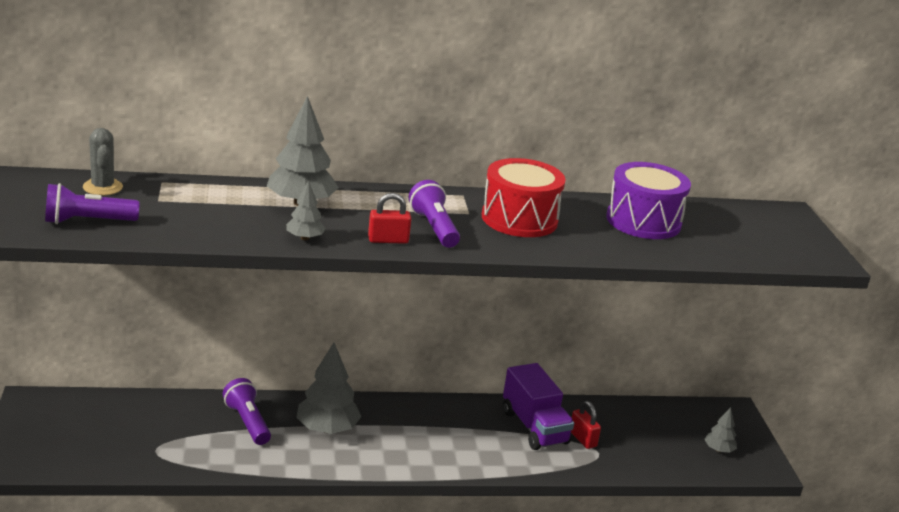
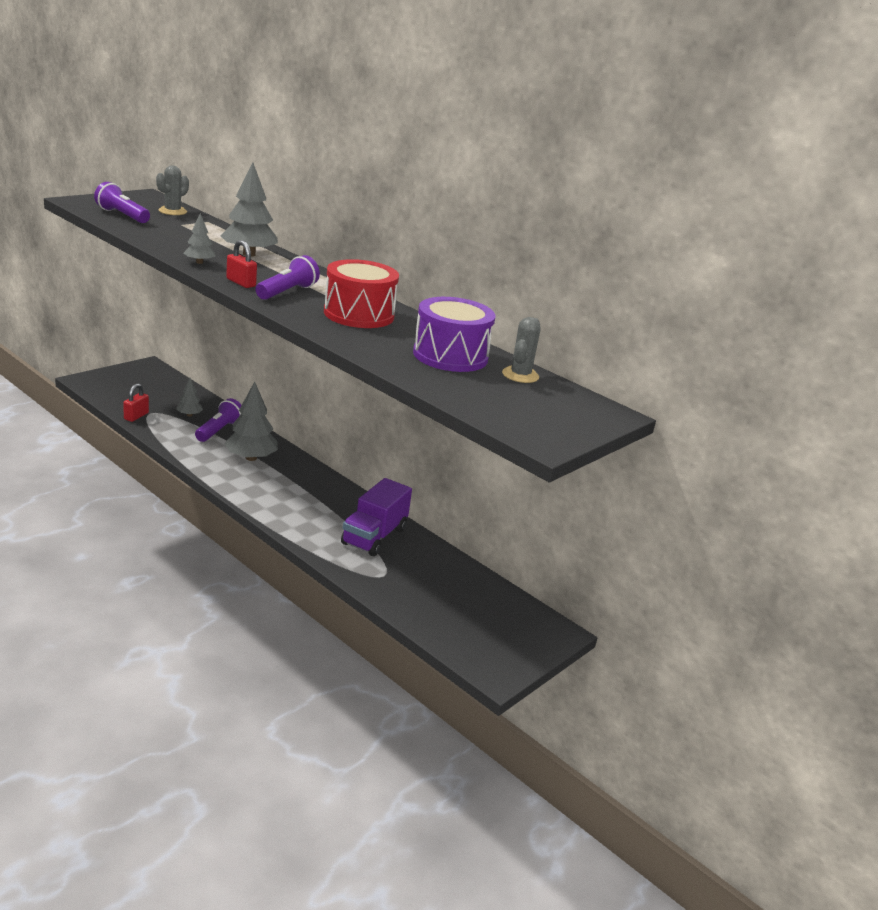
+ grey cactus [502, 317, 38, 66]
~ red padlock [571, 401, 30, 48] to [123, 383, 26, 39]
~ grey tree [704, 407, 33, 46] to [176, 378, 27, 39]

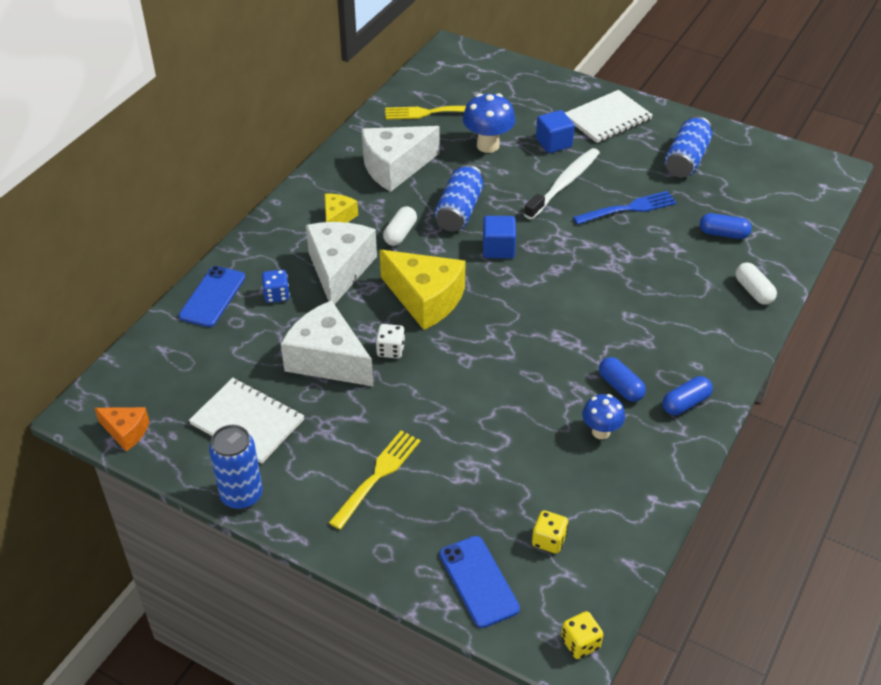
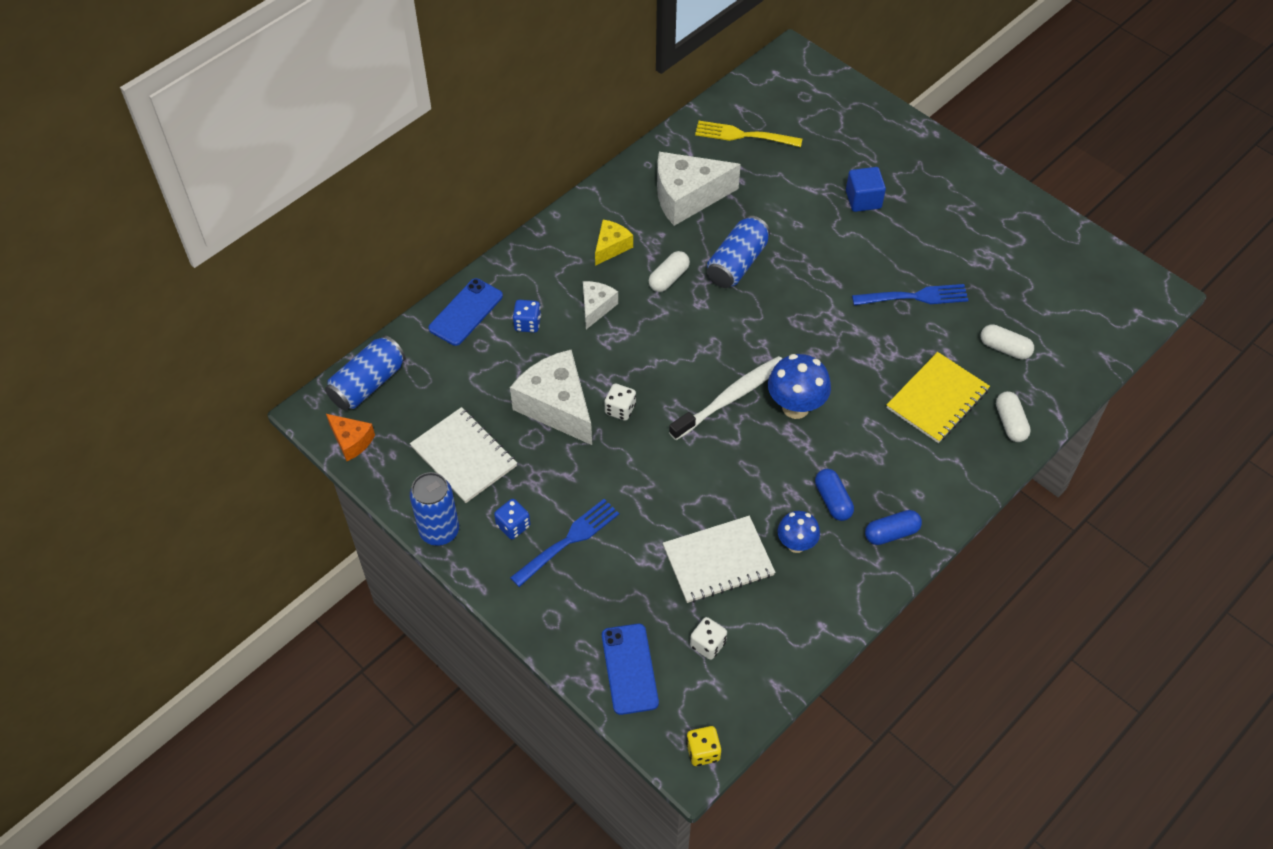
- yellow cheese [380, 250, 86, 80]
- blue cube [483, 216, 33, 43]
+ blue dice [494, 499, 36, 40]
+ yellow notebook [887, 352, 103, 91]
~ blue mushroom [463, 93, 53, 60] to [768, 354, 63, 65]
~ white toothbrush [524, 148, 76, 72] to [669, 356, 113, 84]
~ white notebook [565, 90, 88, 53] to [663, 516, 112, 87]
~ blue can [665, 116, 47, 61] to [325, 335, 81, 76]
~ yellow fork [329, 431, 91, 99] to blue fork [510, 499, 109, 88]
~ yellow dice [532, 510, 36, 44] to white dice [690, 617, 37, 43]
~ blue capsule [700, 213, 52, 26] to white capsule [981, 324, 53, 36]
~ white cheese [306, 222, 71, 83] = [583, 281, 35, 48] x0.53

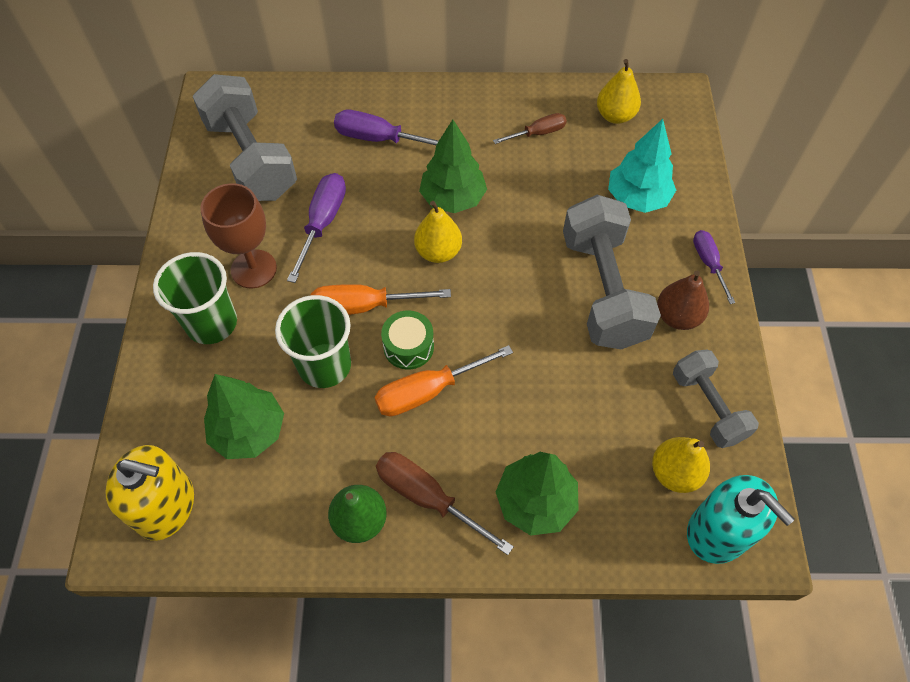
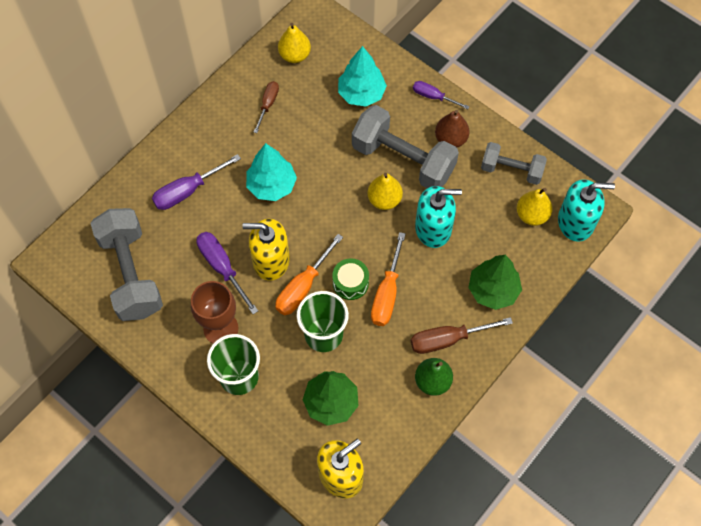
+ yellow soap dispenser [242, 218, 48, 63]
+ turquoise soap dispenser [415, 186, 47, 62]
~ yellow pear [414, 201, 48, 62] to [368, 173, 35, 37]
~ green tree [419, 119, 68, 94] to turquoise tree [246, 143, 51, 58]
~ grey dumbbell [192, 74, 105, 127] = [90, 208, 73, 113] 60 degrees clockwise

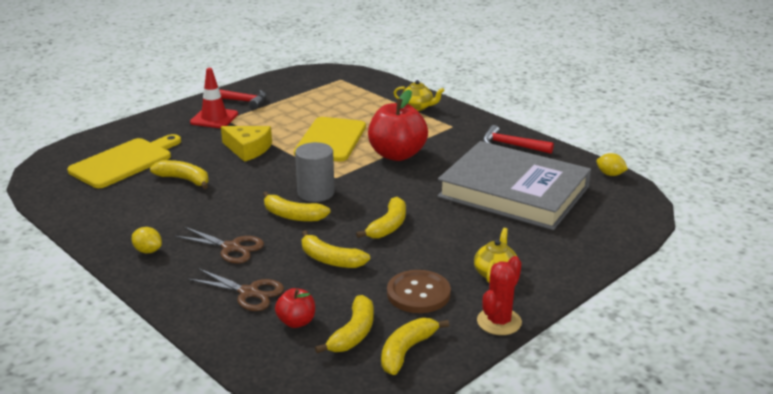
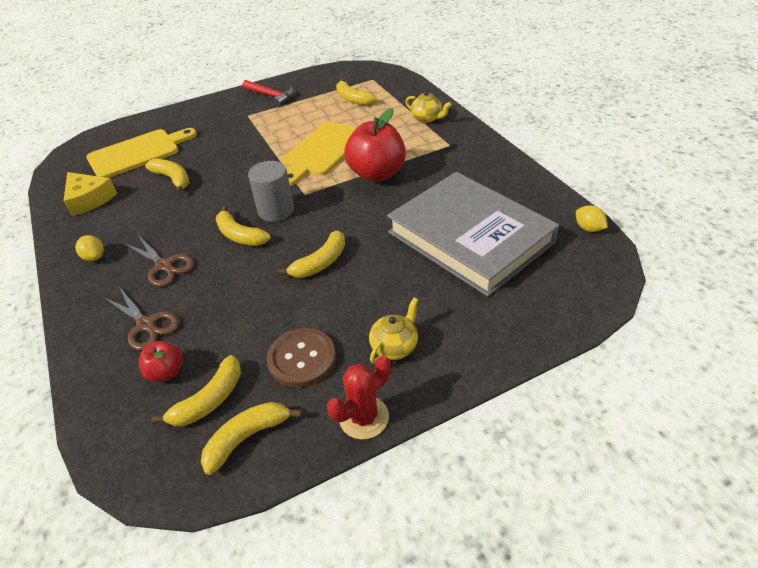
- red traffic cone [190, 68, 48, 60]
- red hammer [483, 125, 71, 29]
~ yellow cheese [221, 126, 51, 36] to [64, 172, 53, 44]
~ yellow banana [302, 230, 68, 38] to [336, 79, 41, 27]

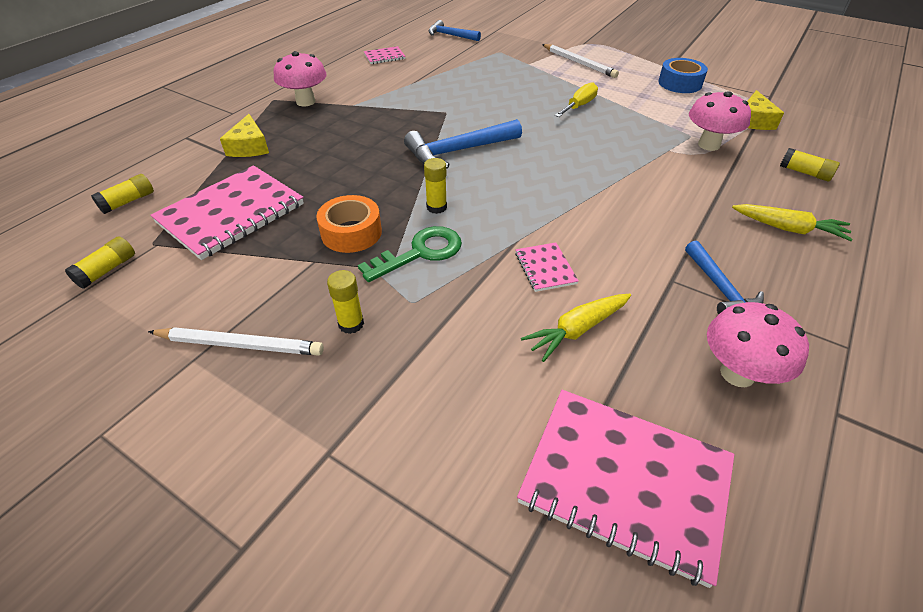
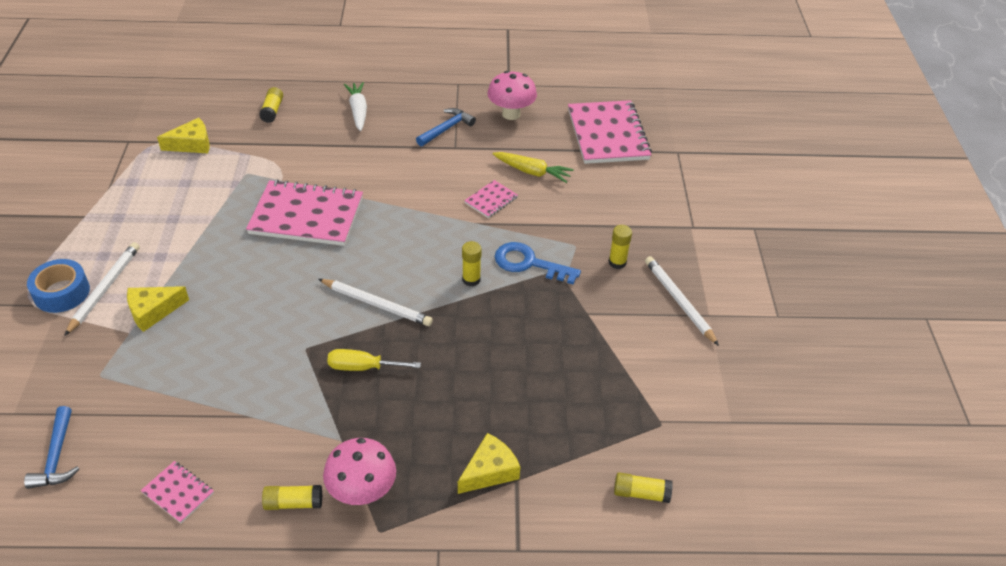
- orange tape [316, 195, 66, 58]
- pink mushroom [689, 91, 62, 60]
+ yellow cheese [127, 286, 62, 46]
~ yellow glue stick [65, 236, 70, 53] to [262, 485, 60, 25]
~ pink notebook [150, 165, 154, 95] to [246, 179, 117, 67]
~ yellow screwdriver [555, 82, 43, 35] to [327, 349, 94, 22]
~ blue tape [658, 58, 50, 35] to [27, 259, 63, 54]
~ blue hammer [404, 119, 118, 49] to white pencil [318, 279, 115, 47]
~ green key [358, 226, 104, 56] to blue key [495, 242, 86, 42]
~ yellow carrot [732, 204, 121, 37] to white carrot [344, 82, 23, 49]

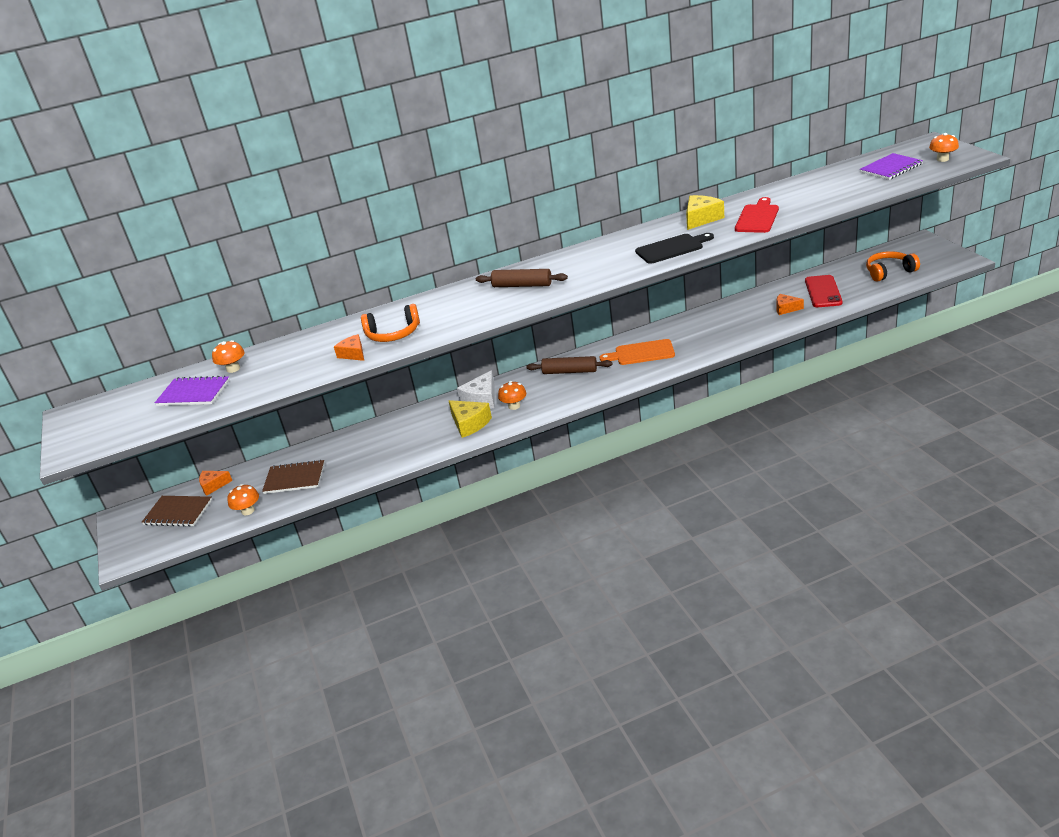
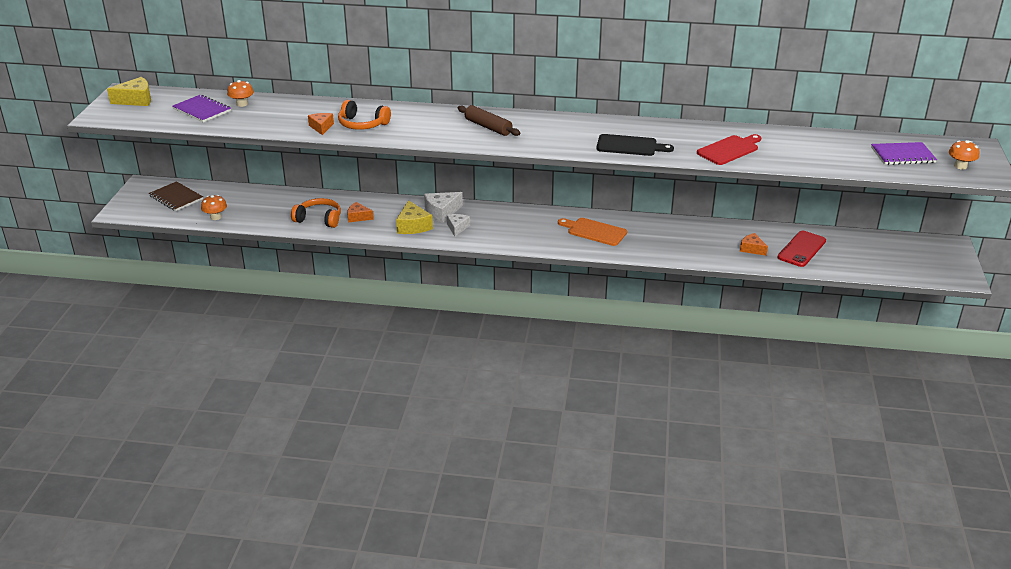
- brown notebook [262, 460, 63, 34]
- brown rolling pin [526, 356, 86, 18]
~ orange cheese [199, 471, 34, 25] to [347, 202, 27, 20]
~ yellow cheese [686, 195, 38, 35] to [107, 77, 44, 29]
~ orange headphones [866, 251, 54, 31] to [291, 198, 50, 30]
~ orange mushroom [498, 381, 28, 29] to white cheese [447, 214, 23, 22]

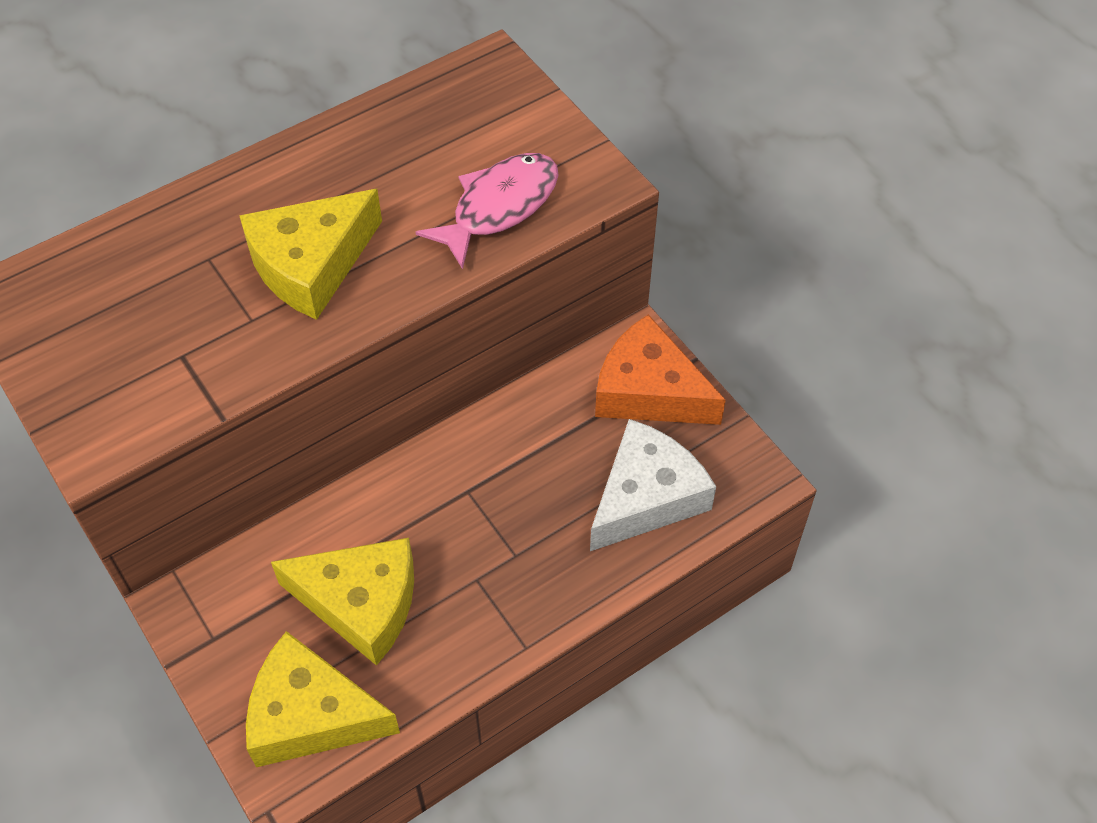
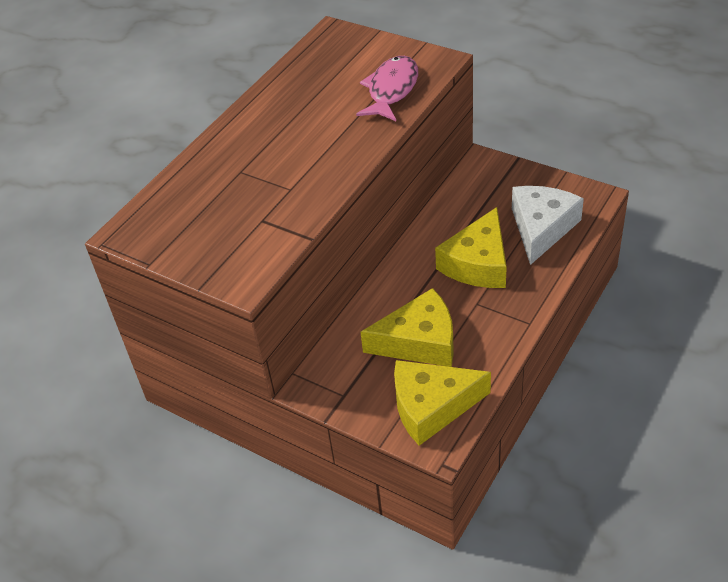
- orange cheese [595, 314, 131, 111]
~ yellow cheese [239, 189, 143, 131] to [435, 207, 72, 81]

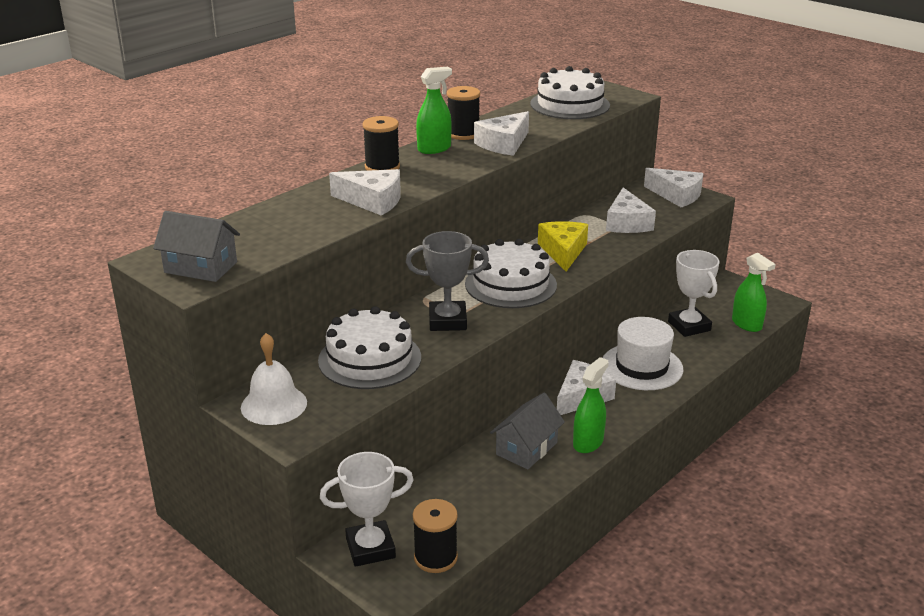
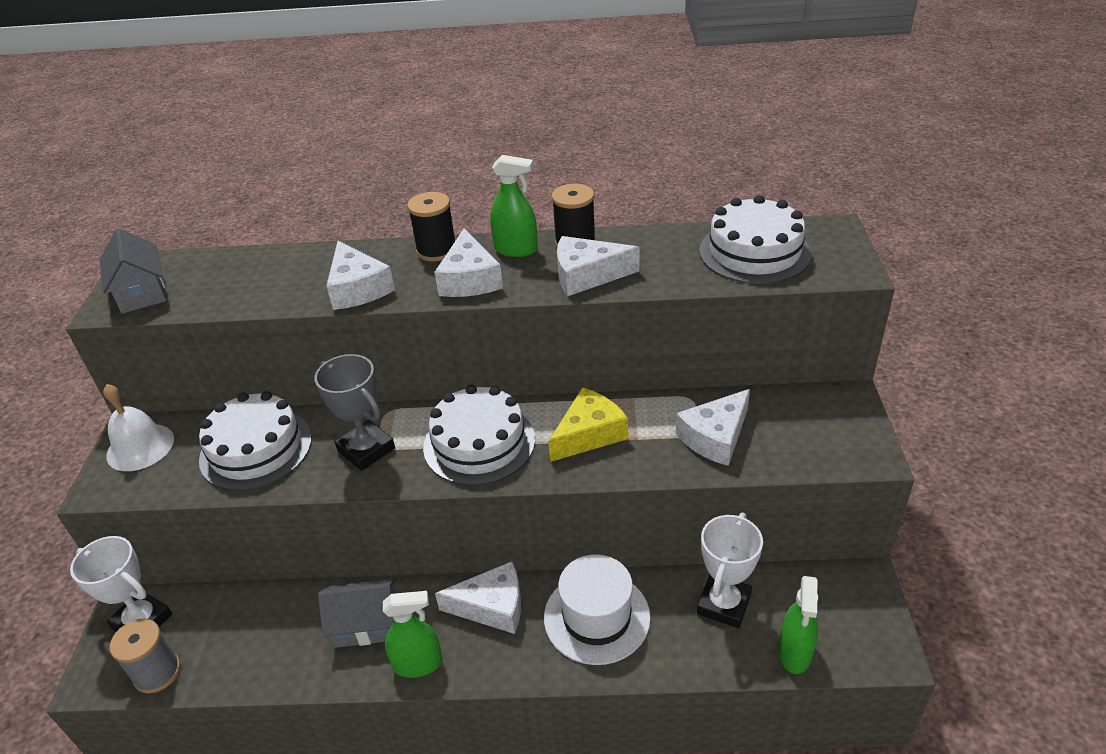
~ white cheese [644, 168, 59, 39] to [434, 229, 69, 68]
~ black spool [413, 499, 45, 74] to grey spool [110, 619, 70, 75]

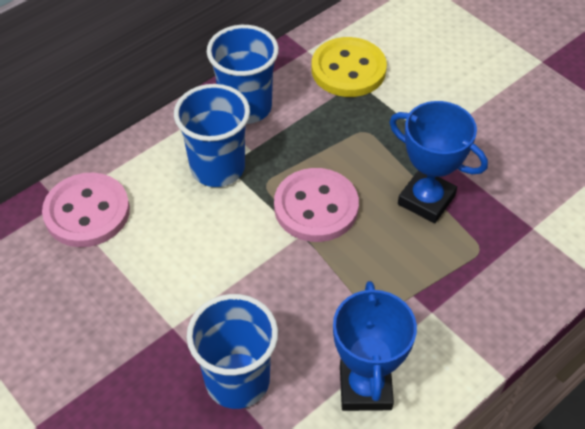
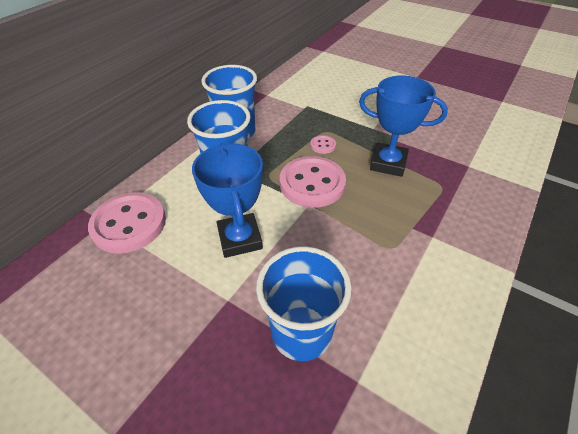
- yellow button [311, 37, 76, 60]
+ pink button [310, 135, 26, 19]
~ blue trophy [333, 281, 84, 130] to [192, 143, 71, 115]

